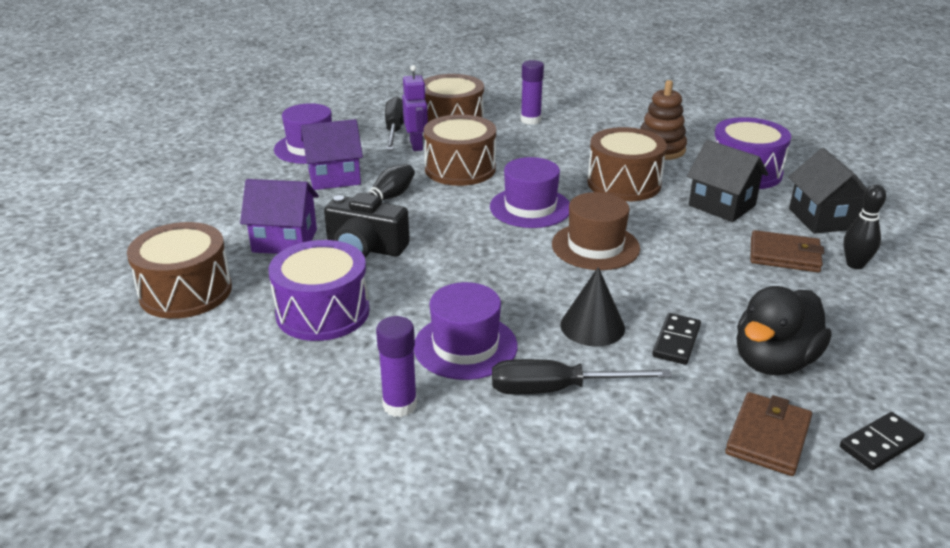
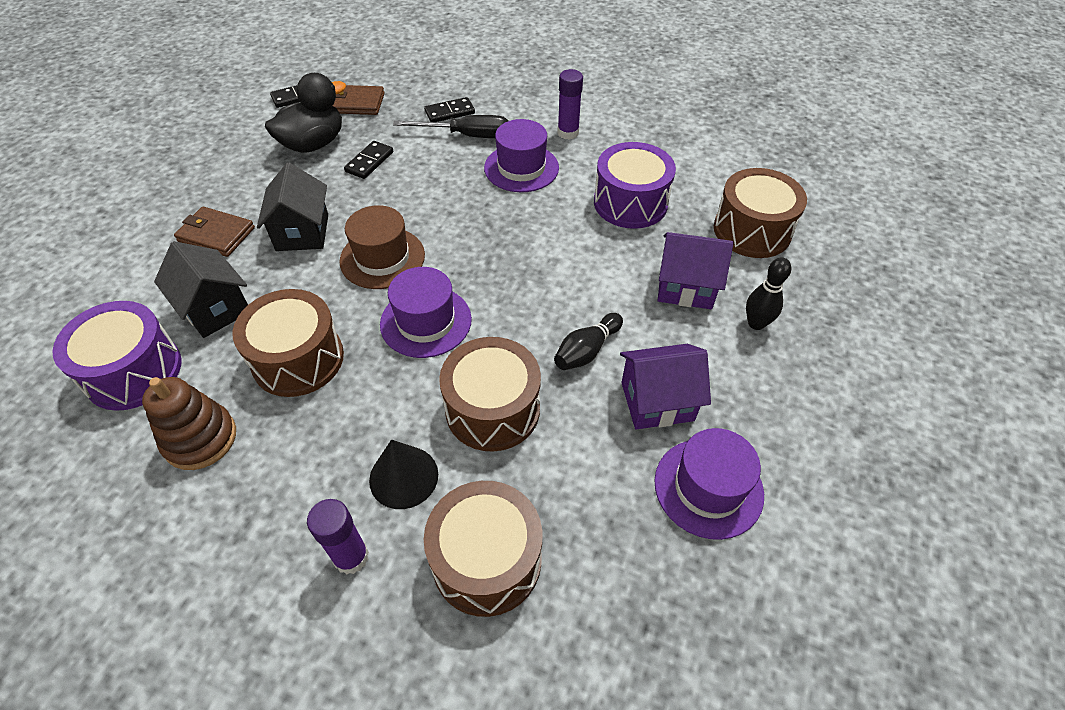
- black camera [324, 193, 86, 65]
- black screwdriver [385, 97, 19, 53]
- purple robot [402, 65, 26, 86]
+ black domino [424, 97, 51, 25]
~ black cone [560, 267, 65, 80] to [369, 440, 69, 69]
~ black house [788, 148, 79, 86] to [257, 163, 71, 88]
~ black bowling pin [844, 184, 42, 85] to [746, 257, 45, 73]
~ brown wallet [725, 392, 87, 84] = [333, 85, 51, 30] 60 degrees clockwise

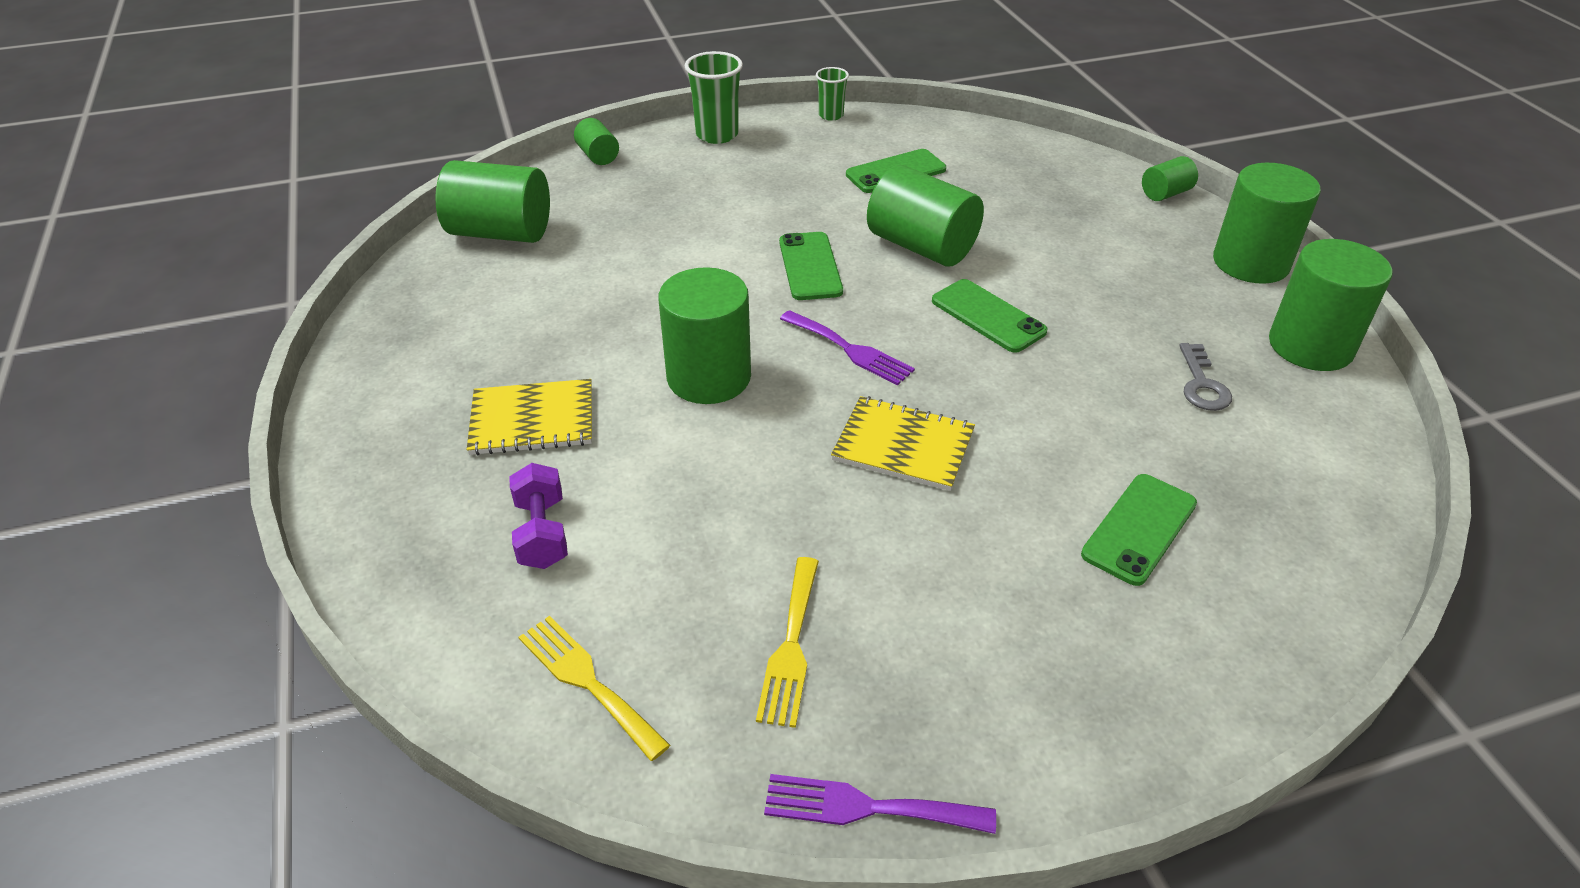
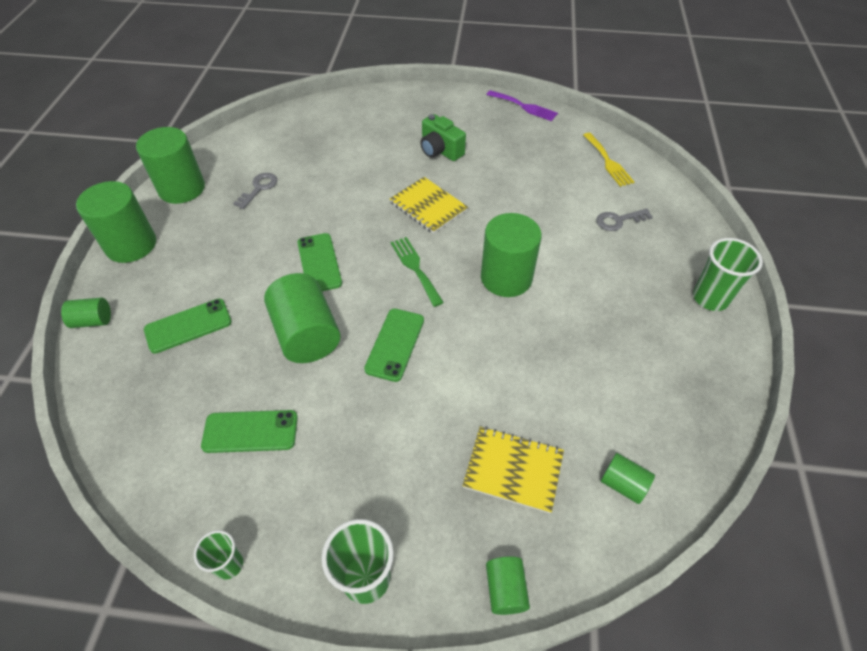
- yellow fork [756, 557, 63, 171]
+ green camera [421, 114, 45, 47]
+ green cup [693, 238, 70, 73]
~ yellow notebook [467, 379, 125, 76] to [463, 427, 101, 86]
~ green phone [1081, 474, 116, 112] to [144, 299, 88, 55]
~ purple dumbbell [509, 463, 59, 106] to grey key [596, 209, 57, 22]
~ purple fork [780, 310, 135, 75] to green fork [391, 237, 53, 70]
~ green cylinder [435, 160, 115, 83] = [601, 453, 54, 51] x0.50

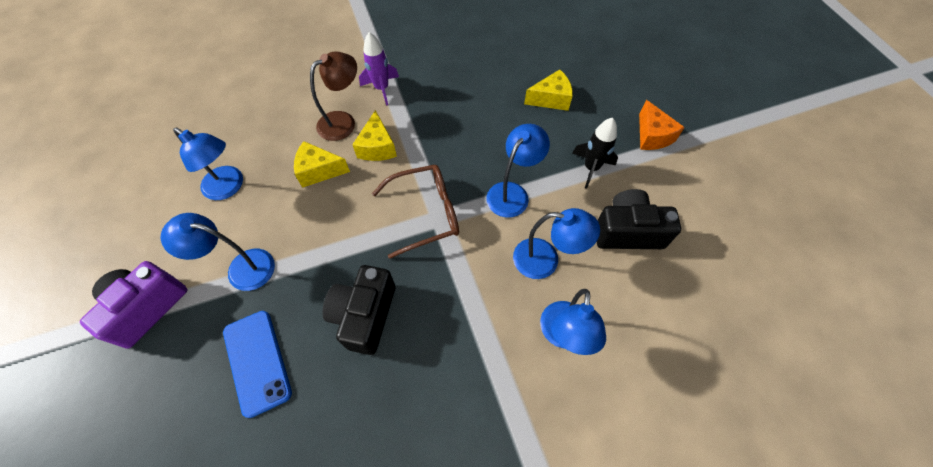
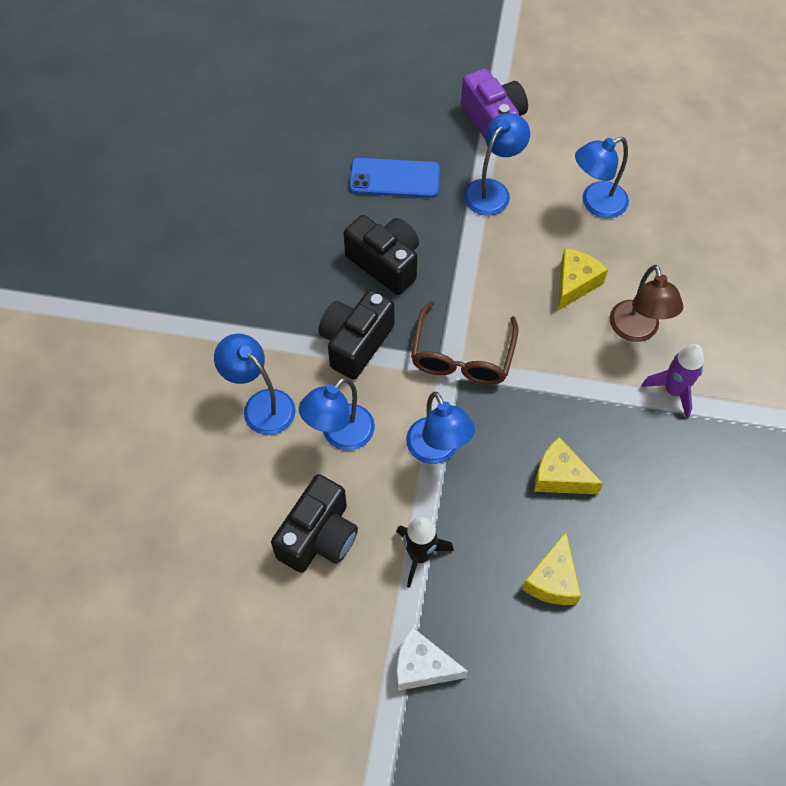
+ black camera [318, 290, 76, 90]
~ yellow cheese [352, 110, 45, 51] to [534, 437, 69, 57]
~ orange cheese [639, 100, 46, 50] to white cheese [397, 627, 71, 64]

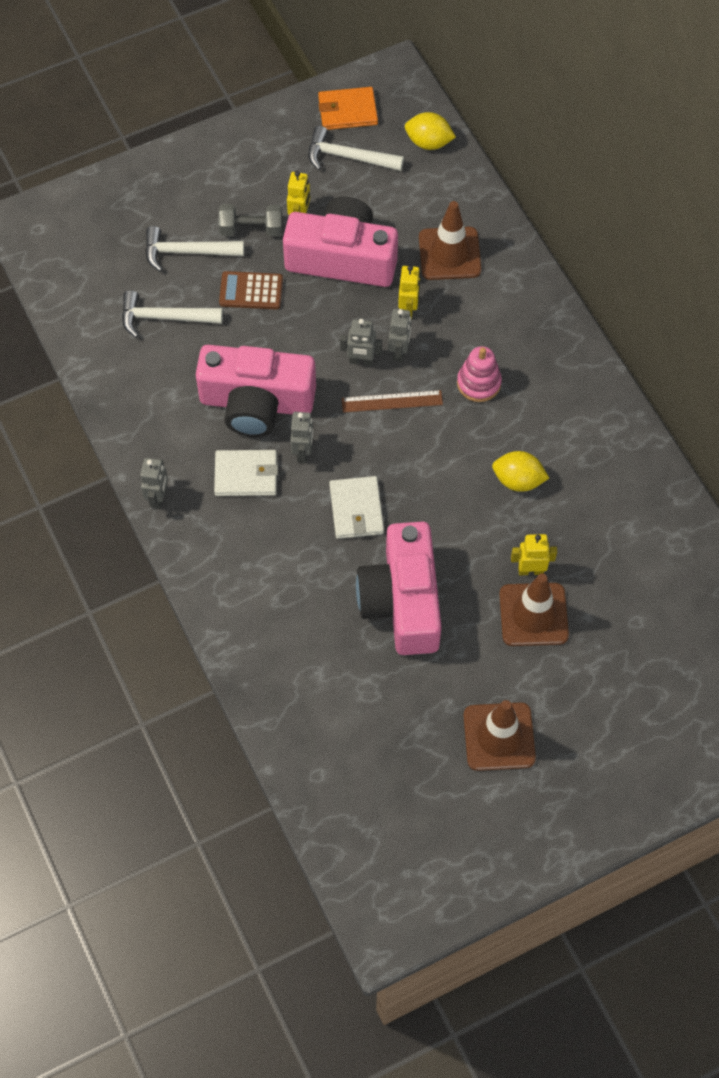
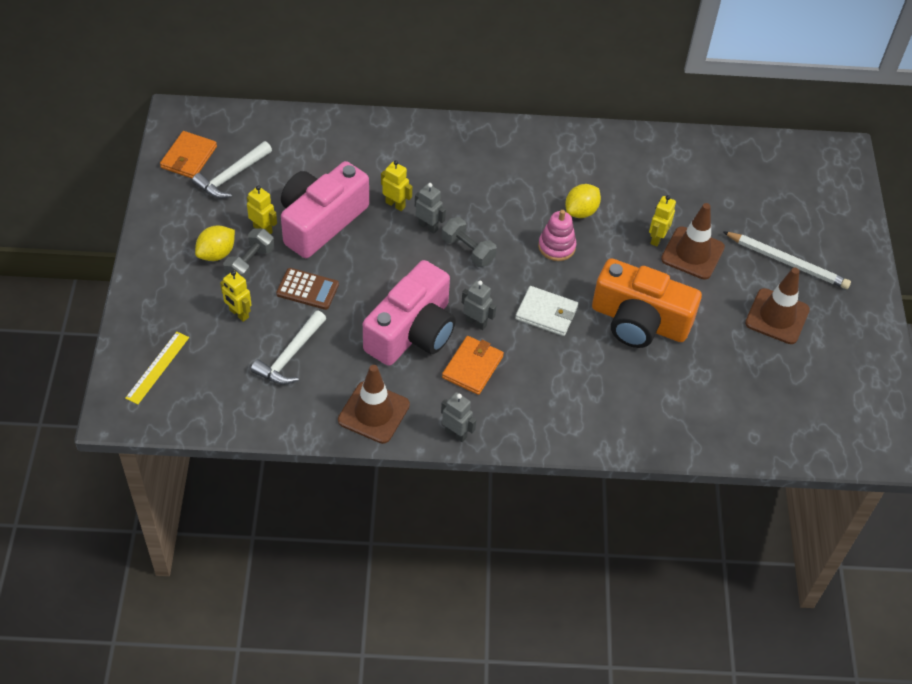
- grey robot [340, 319, 42, 47]
+ yellow ruler [125, 332, 64, 72]
+ white pencil [723, 231, 128, 58]
~ yellow lemon [405, 112, 51, 38] to [195, 226, 40, 35]
~ brown traffic cone [419, 201, 63, 79] to [338, 365, 72, 79]
~ pink stacking toy [457, 346, 45, 56] to [538, 210, 39, 51]
~ white hammer [145, 226, 99, 46] to yellow robot [220, 271, 31, 51]
~ brown ruler [342, 390, 101, 23] to grey dumbbell [442, 217, 55, 50]
~ white wallet [214, 450, 64, 46] to orange wallet [442, 336, 62, 59]
~ pink camera [356, 521, 86, 134] to orange camera [592, 258, 110, 90]
~ brown calculator [219, 271, 64, 38] = [276, 268, 63, 42] 105 degrees counterclockwise

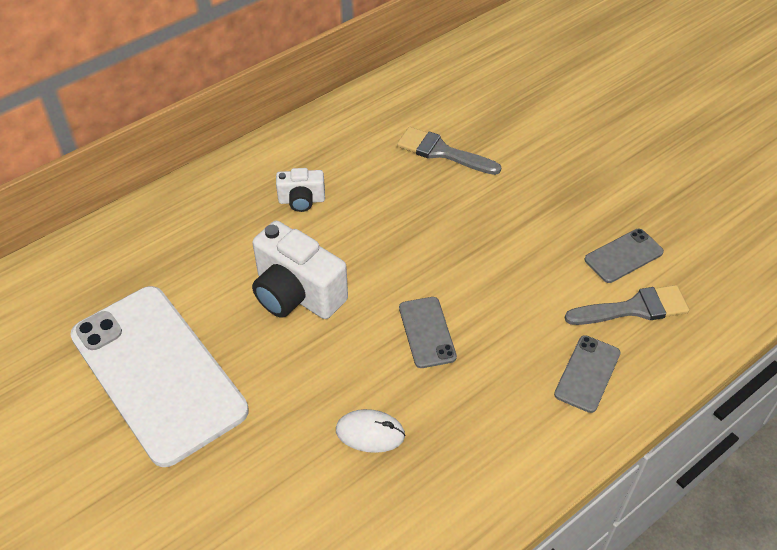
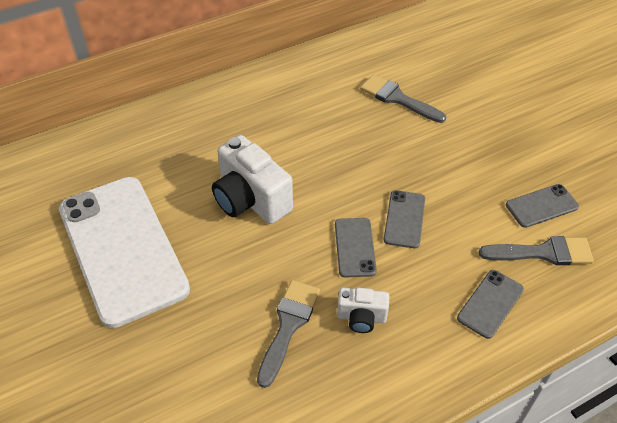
+ grey phone [384, 190, 41, 58]
~ white camera [276, 168, 49, 44] to [337, 288, 52, 45]
~ white mouse [336, 409, 69, 44] to grey brush [257, 280, 63, 108]

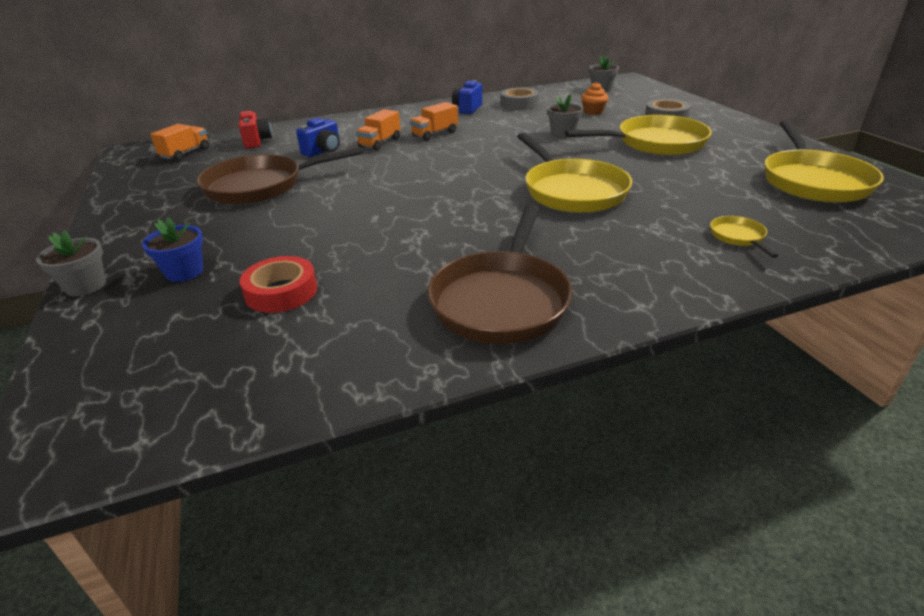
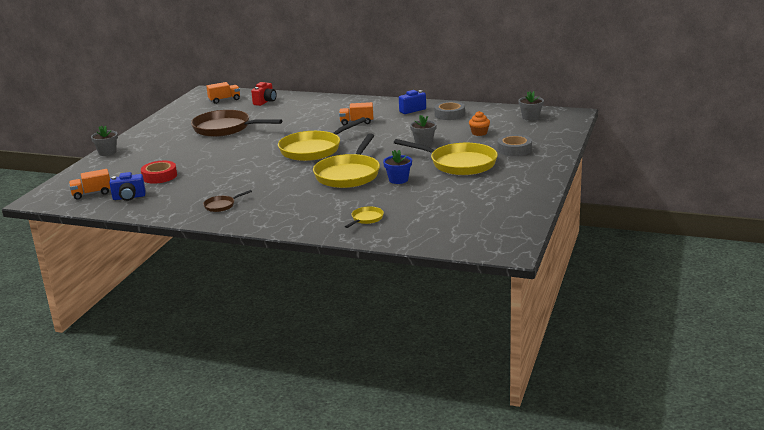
~ blue flower pot [142, 217, 61, 65] to [383, 150, 29, 34]
~ blue camera [296, 118, 44, 39] to [109, 172, 37, 29]
~ orange truck [356, 109, 45, 41] to [69, 169, 42, 31]
~ yellow pan [765, 120, 119, 83] to [278, 117, 88, 44]
~ brown pan [427, 204, 146, 140] = [203, 190, 49, 22] x0.44

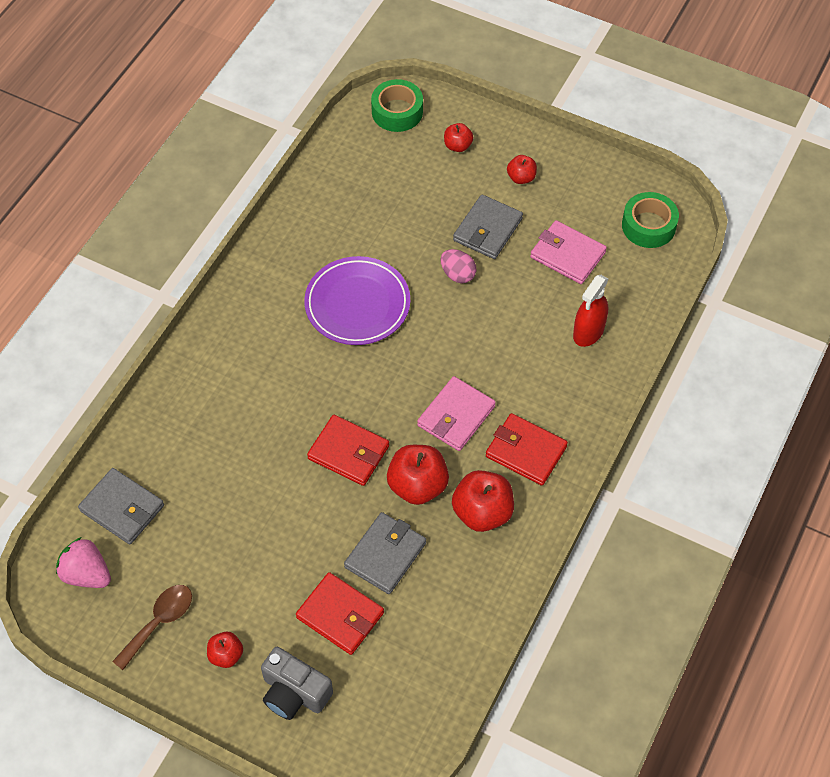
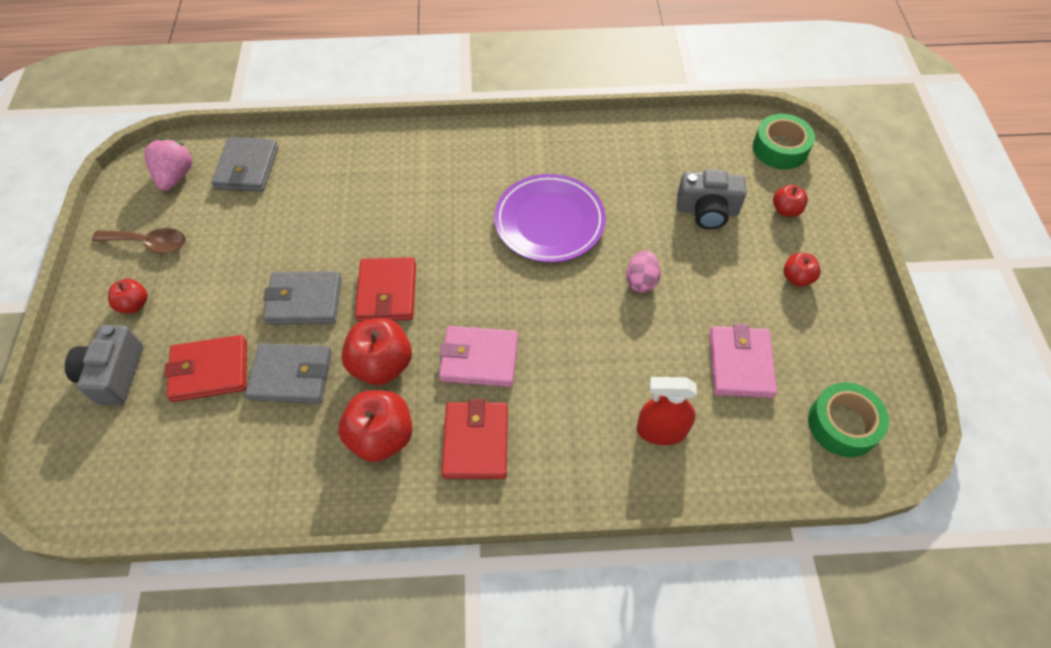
+ grey camera [677, 169, 70, 60]
~ grey wallet [453, 195, 70, 64] to [263, 271, 79, 53]
~ red wallet [296, 572, 88, 83] = [164, 335, 83, 67] 75 degrees clockwise

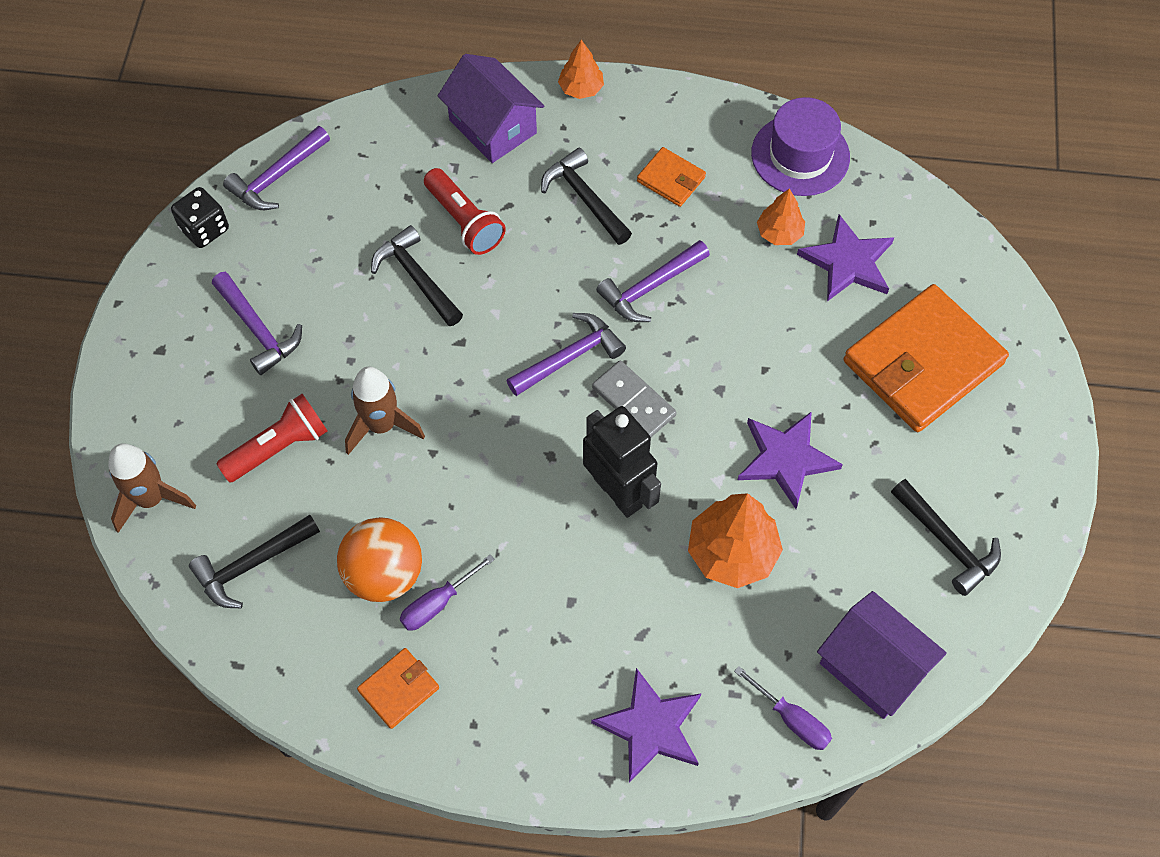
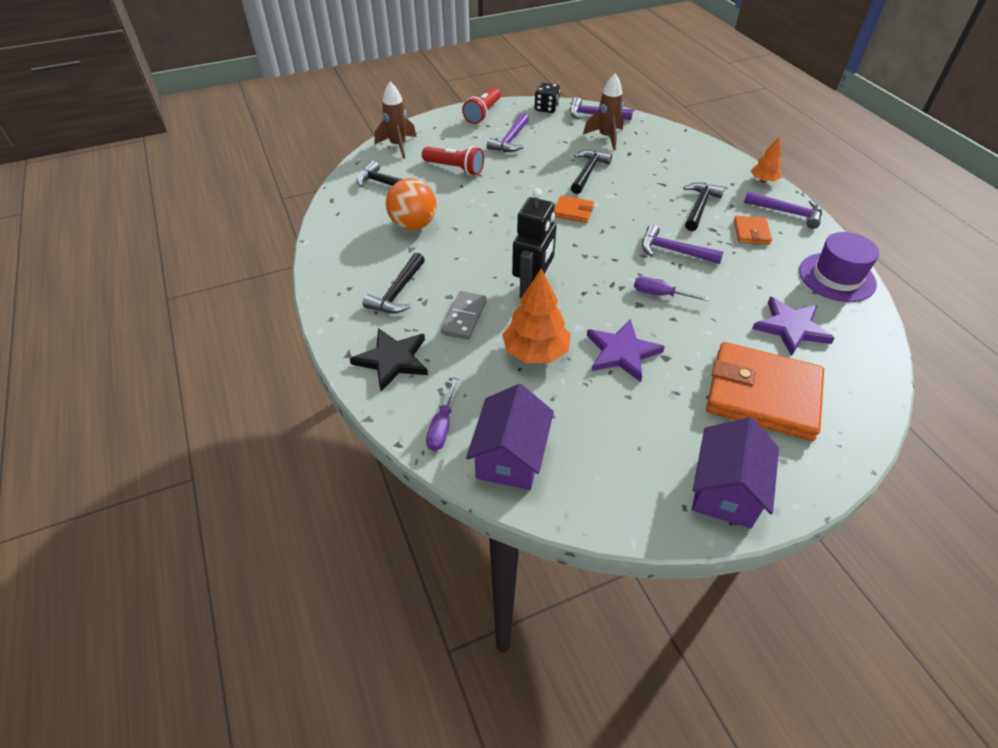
- orange tree [757, 188, 48, 57]
~ brown rocket [345, 367, 80, 88] to [583, 74, 41, 76]
~ orange wallet [357, 648, 82, 81] to [554, 195, 40, 28]
~ purple screwdriver [400, 554, 95, 76] to [634, 276, 75, 25]
~ red flashlight [424, 168, 82, 87] to [462, 87, 39, 37]
~ purple house [438, 54, 106, 109] to [692, 417, 87, 111]
~ purple hammer [506, 313, 120, 83] to [744, 191, 78, 38]
~ grey domino [592, 360, 85, 77] to [441, 291, 46, 49]
~ black hammer [891, 479, 110, 117] to [363, 253, 62, 61]
~ purple star [591, 668, 110, 115] to black star [350, 328, 78, 63]

